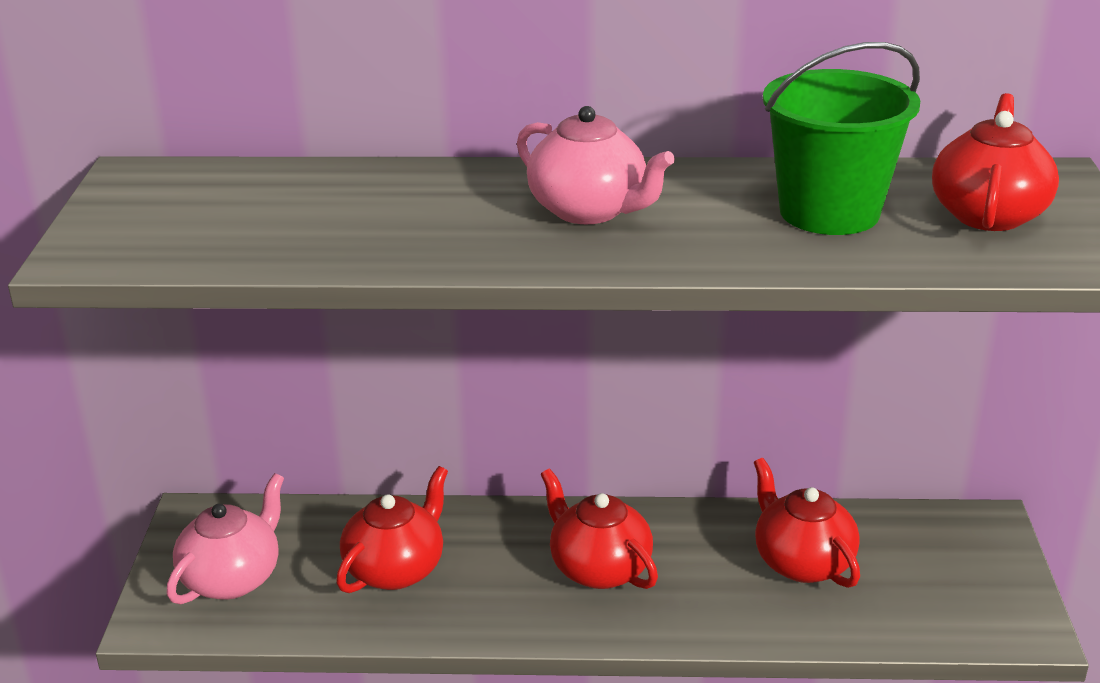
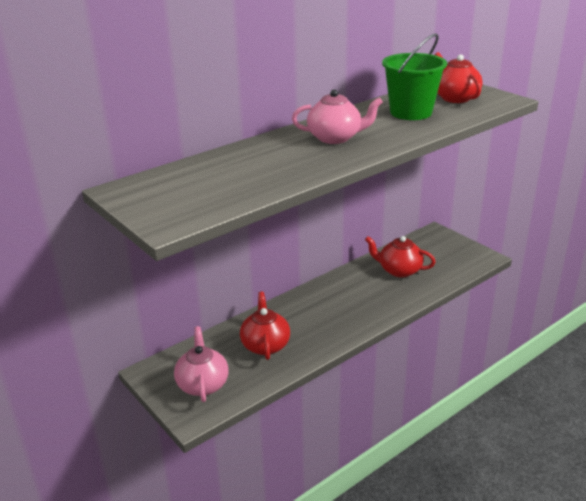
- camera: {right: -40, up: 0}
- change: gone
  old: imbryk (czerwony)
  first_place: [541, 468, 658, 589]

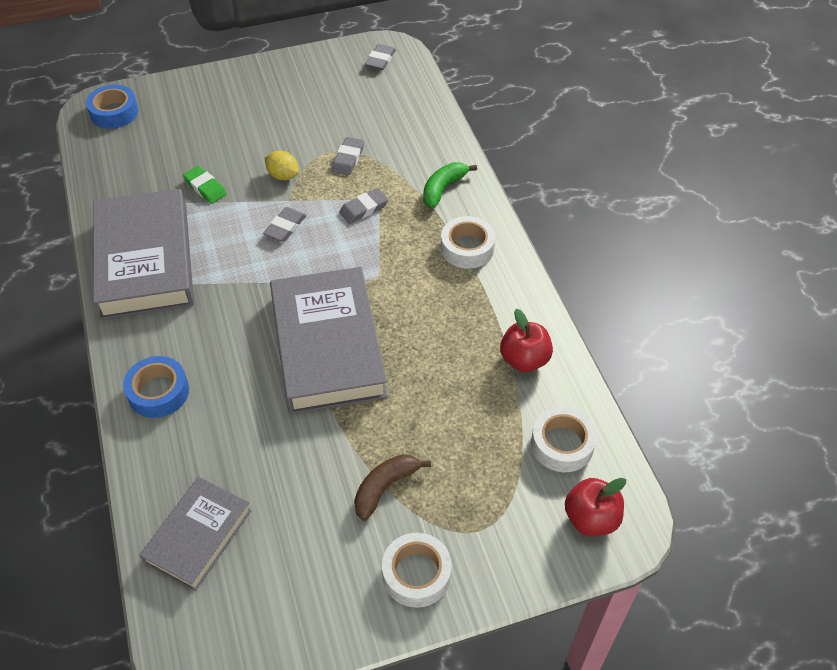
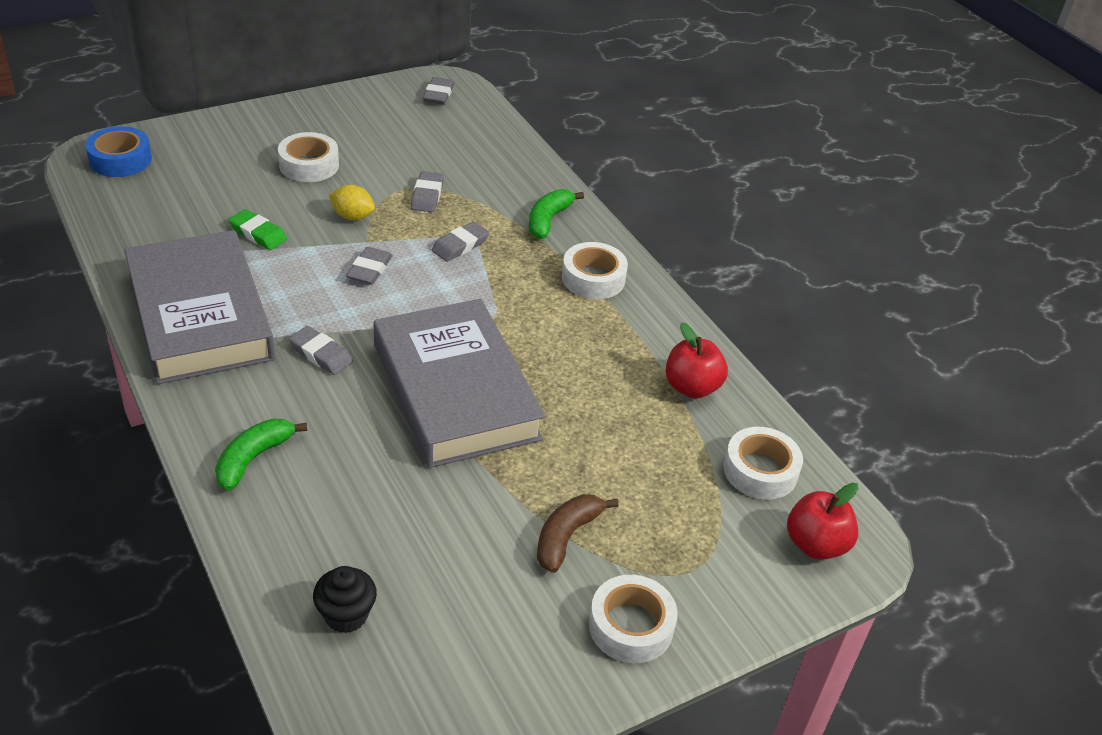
- camera: {right: -15, up: -10}
- change: swapped
  old: taśma klejąca (niebieski)
  new: banan (zielony)
  first_place: [123, 356, 189, 418]
  second_place: [215, 419, 307, 491]
- change: new
  new: taśma klejąca (biały)
  second_place: [278, 132, 339, 182]
- change: new
  new: gumka do mazania (szary)
  second_place: [289, 326, 353, 375]
- change: swapped
  old: książka (szary)
  new: muffinka (czarny)
  first_place: [139, 477, 252, 591]
  second_place: [313, 566, 377, 633]

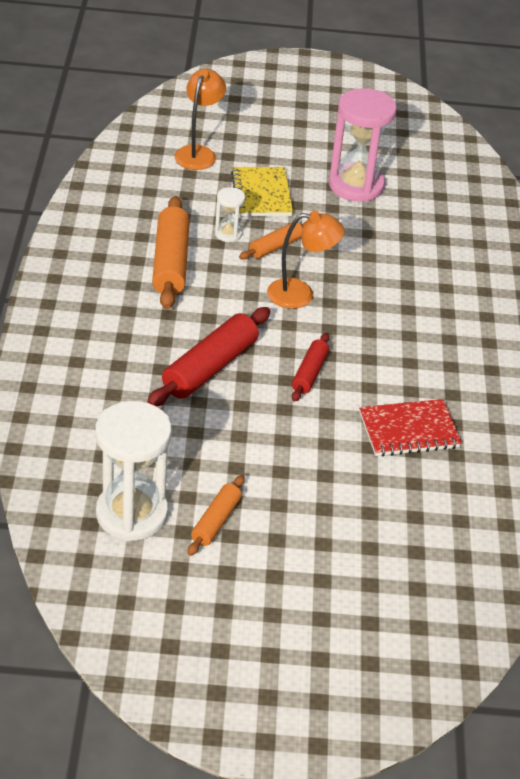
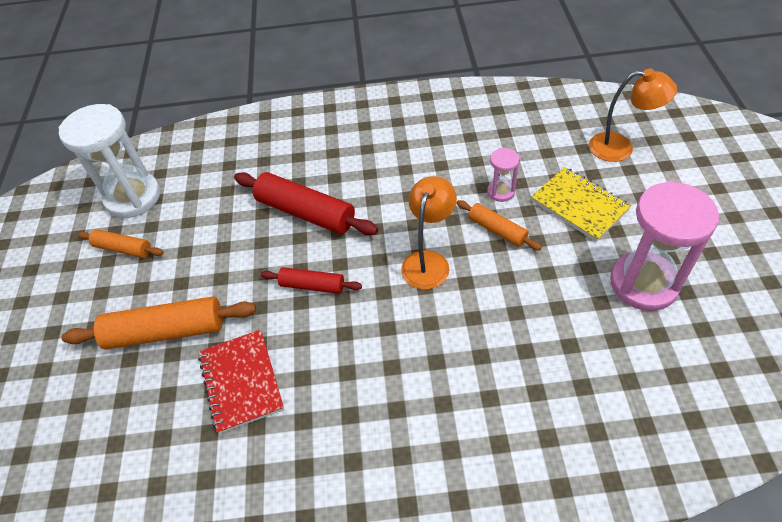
- camera: {right: 90, up: 10}
- change: shifted
  old: wałek do ciasta (pomarańczowy)
  first_place: [152, 196, 190, 309]
  second_place: [62, 296, 256, 350]
- change: rotated
  old: lampka (pomarańczowy)
  first_place: [267, 211, 344, 309]
  second_place: [401, 176, 457, 289]
  degrees: -150
- change: repainted
  old: klepsydra (biały)
  new: klepsydra (różowy)
  first_place: [215, 187, 245, 242]
  second_place: [487, 148, 520, 202]
- change: rotated
  old: zeszyt (żółty)
  first_place: [231, 167, 293, 216]
  second_place: [531, 167, 631, 242]
  degrees: 60

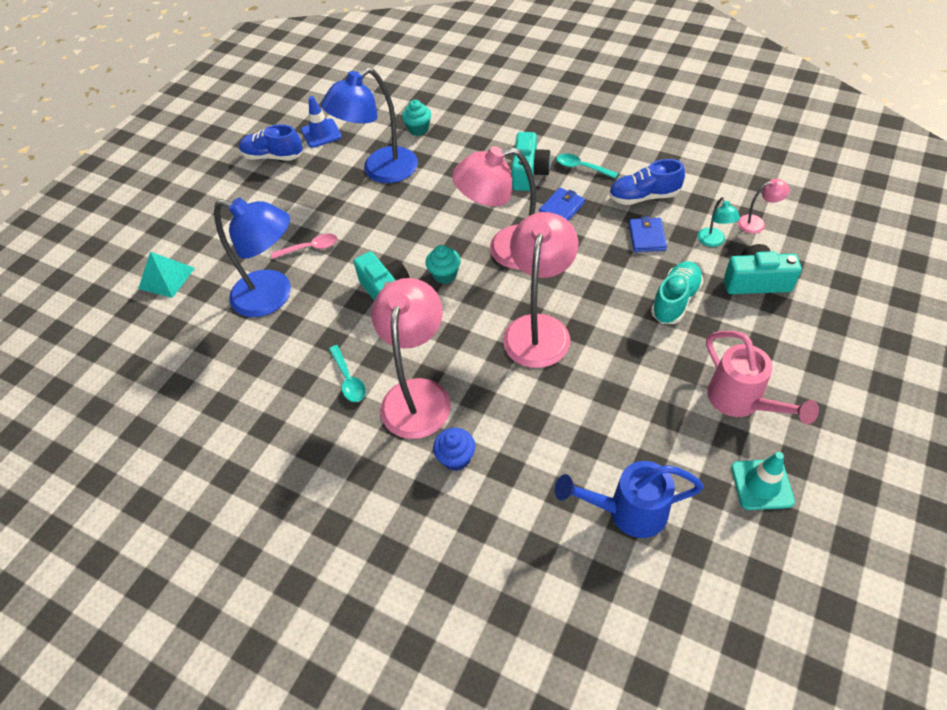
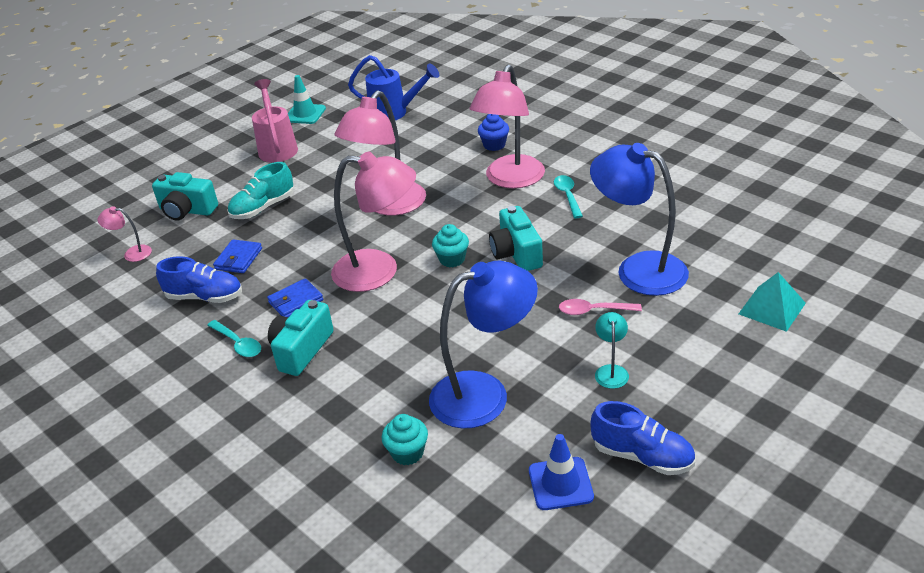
- camera: {right: -165, up: -15}
- change: shifted
  old: lampka (turkusowy)
  first_place: [697, 197, 740, 247]
  second_place: [595, 312, 629, 389]

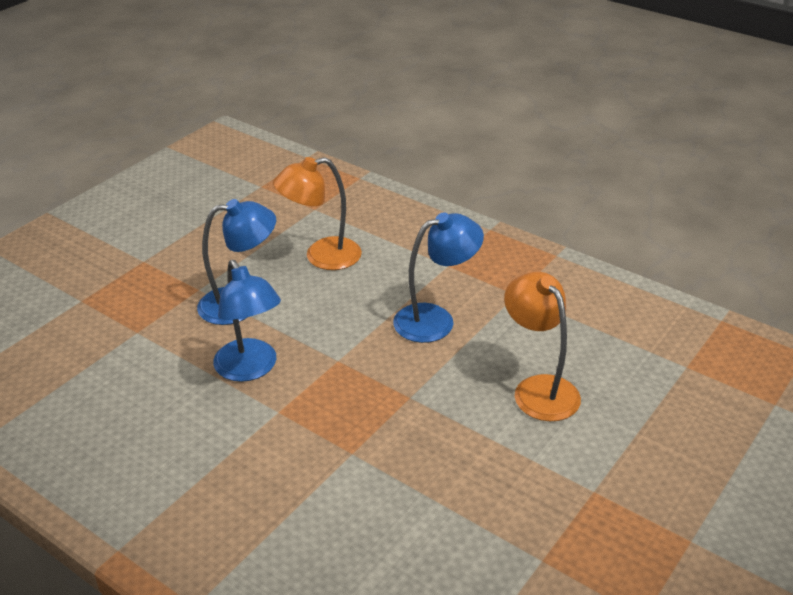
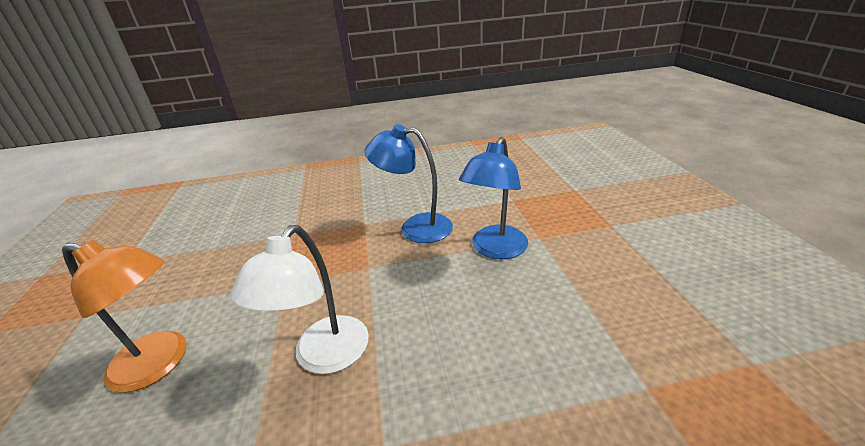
- camera: {right: 135, up: -5}
- change: repainted
  old: lampka (niebieski)
  new: lampka (biały)
  first_place: [393, 212, 484, 343]
  second_place: [230, 225, 369, 374]
- change: gone
  old: lampka (pomarańczowy)
  first_place: [273, 157, 362, 270]

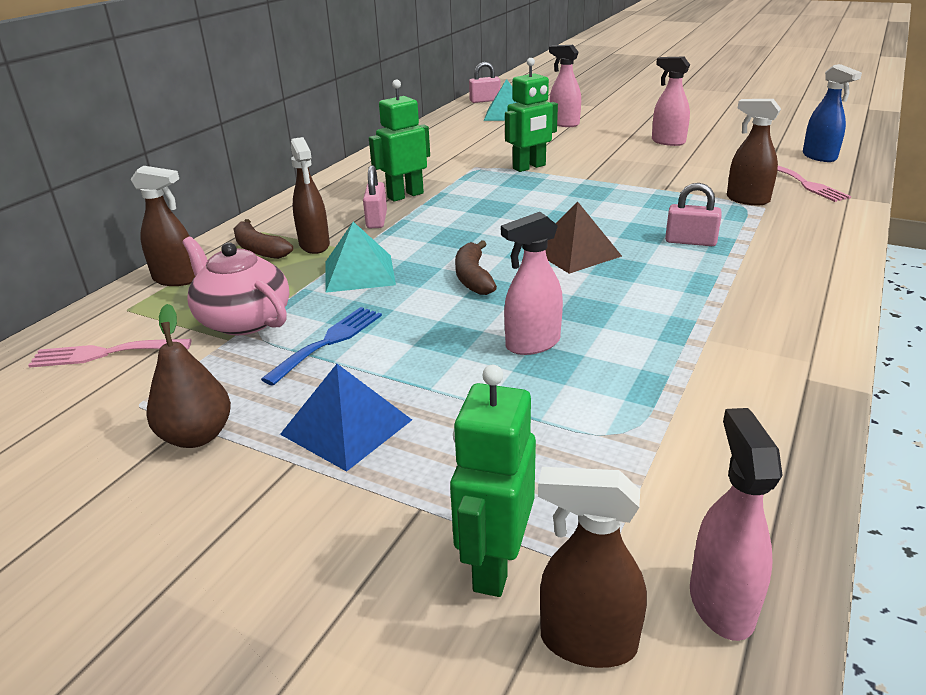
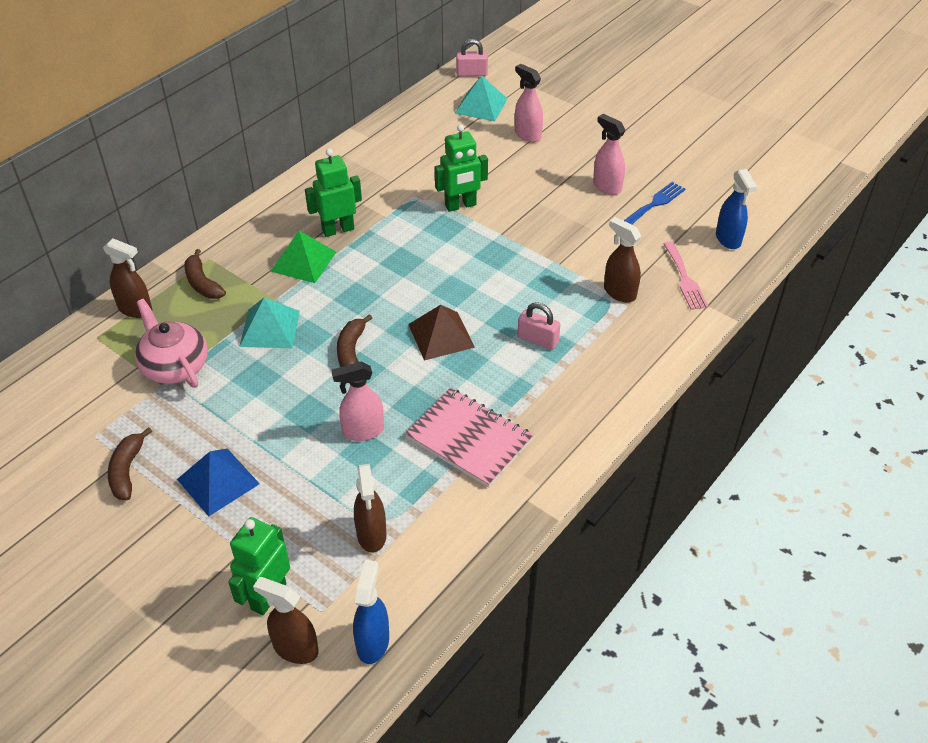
- camera: {right: 10, up: 15}
- change: swapped
  old: gruszka (brązowy)
  new: banan (brązowy)
  first_place: [146, 304, 231, 448]
  second_place: [108, 427, 152, 500]
- change: swapped
  old: kłódka (różowy)
  new: piramida (zielony)
  first_place: [363, 165, 387, 228]
  second_place: [271, 231, 336, 283]
- change: repainted
  old: spryskiwacz (różowy)
  new: spryskiwacz (niebieski)
  first_place: [690, 408, 783, 641]
  second_place: [353, 560, 389, 664]
- change: shifted
  old: spryskiwacz (brązowy)
  first_place: [291, 137, 330, 254]
  second_place: [354, 464, 387, 553]
- change: new
  new: zeszyt (różowy)
  second_place: [405, 388, 534, 488]
- change: shifted
  old: widelec (niebieski)
  first_place: [261, 307, 382, 386]
  second_place: [624, 182, 685, 224]
- change: gone
  old: widelec (różowy)
  first_place: [28, 339, 191, 368]

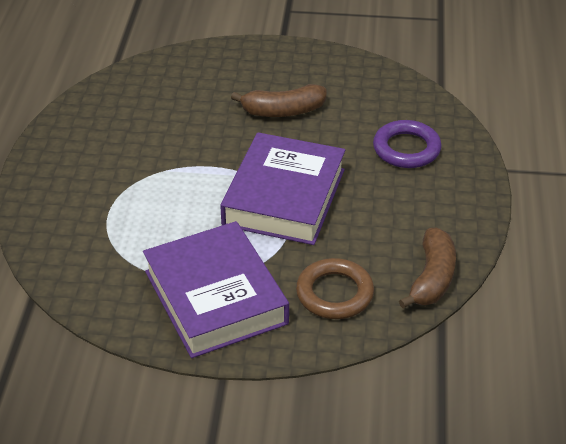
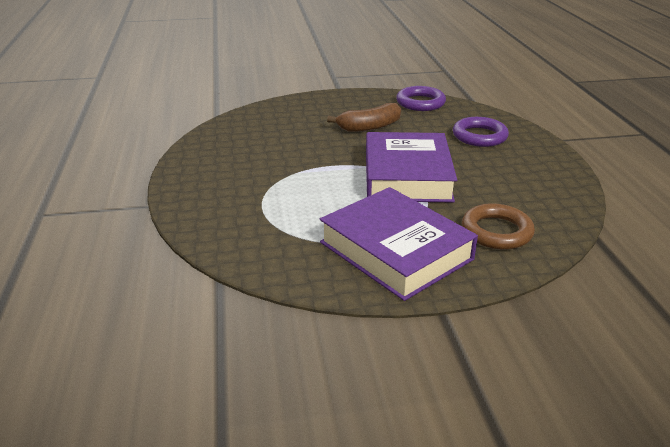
- camera: {right: -15, up: -10}
- change: new
  new: pierścień (fioletowy)
  second_place: [396, 86, 446, 111]
- change: gone
  old: banan (brązowy)
  first_place: [399, 228, 456, 309]

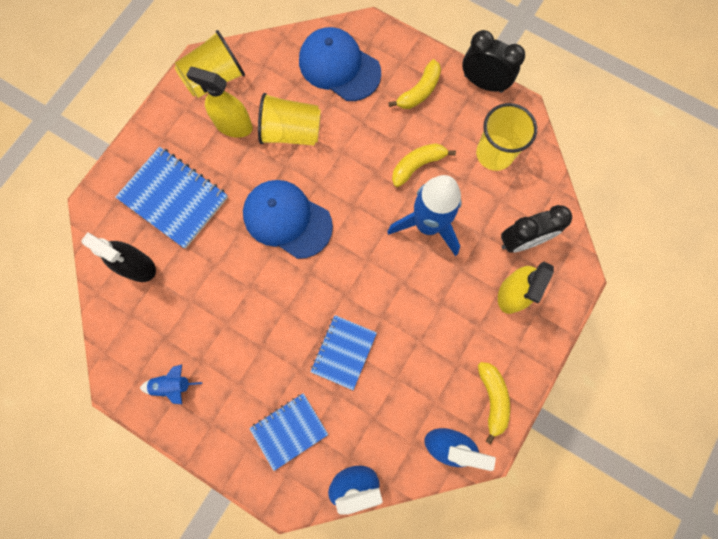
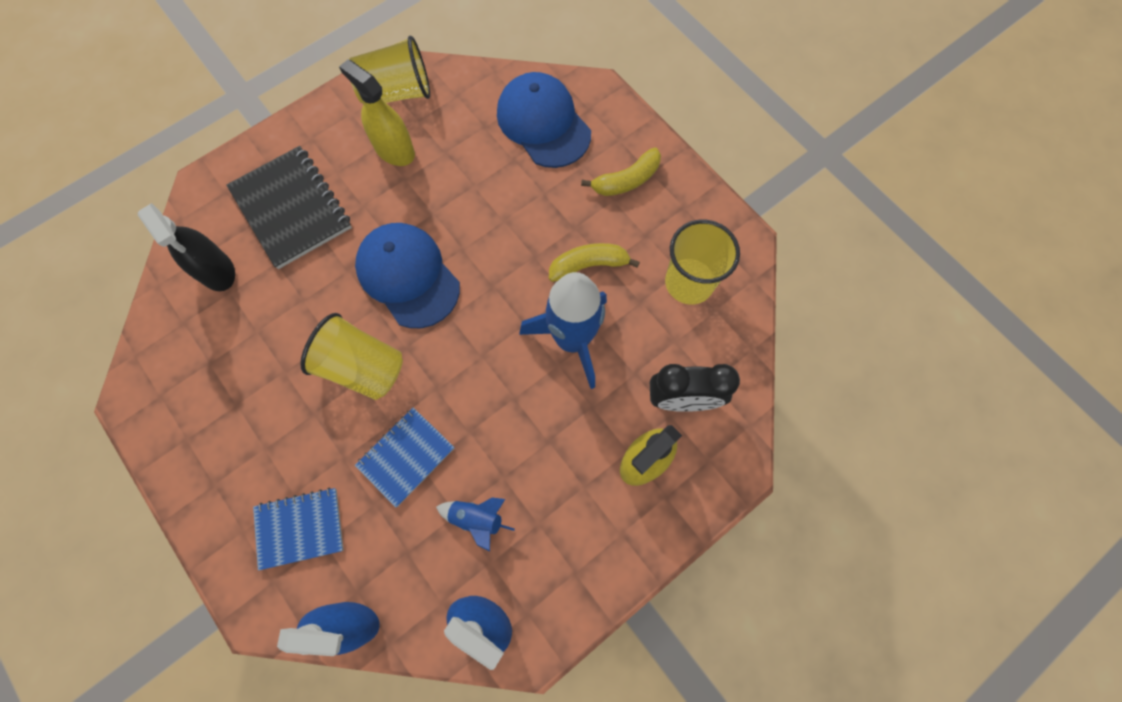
- camera: {right: 20, up: -5}
- change: repainted
  old: zeszyt (niebieski)
  new: zeszyt (czarny)
  first_place: [115, 147, 228, 249]
  second_place: [226, 146, 352, 269]
- change: shifted
  old: szklanka (żółty)
  first_place: [258, 93, 321, 146]
  second_place: [300, 313, 403, 400]
- change: shifted
  old: rakieta (niebieski)
  first_place: [140, 364, 202, 404]
  second_place: [436, 497, 515, 551]
- change: gone
  old: budzik (czarny)
  first_place: [462, 30, 525, 93]
- change: gone
  old: banan (żółty)
  first_place: [478, 362, 510, 445]

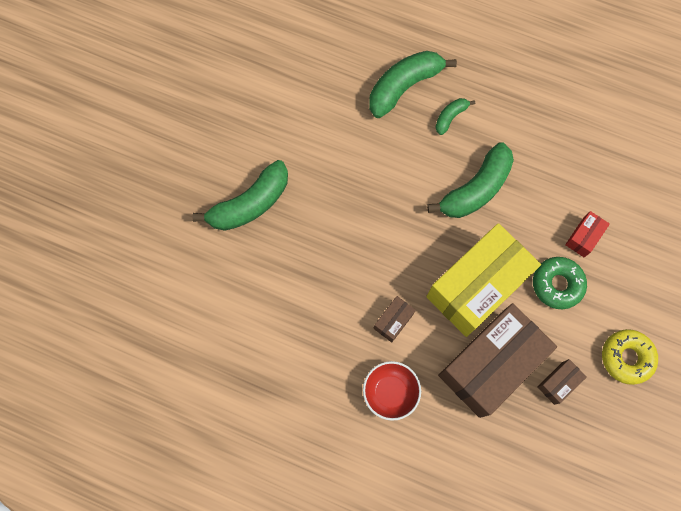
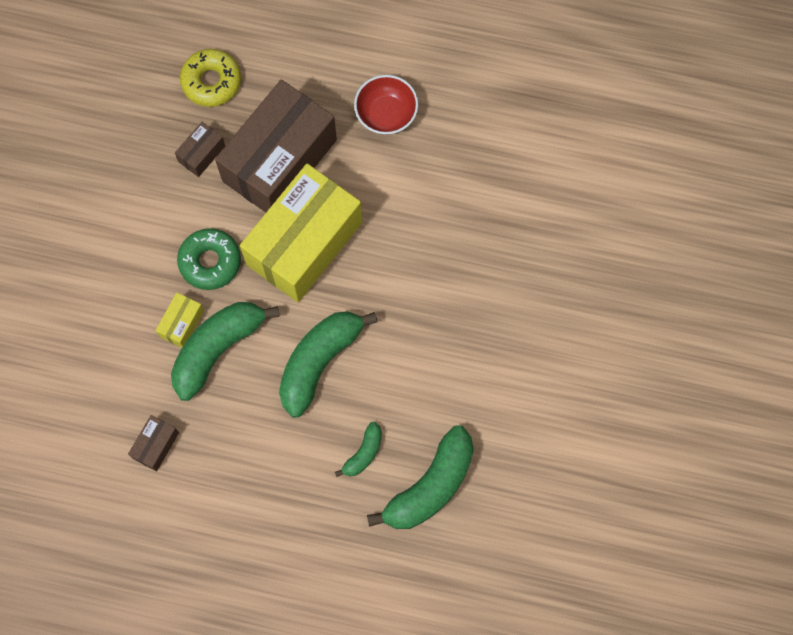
- camera: {right: 170, up: 0}
- change: shifted
  old: pudełko (brązowy)
  first_place: [373, 296, 416, 343]
  second_place: [128, 415, 179, 472]
- change: repainted
  old: pudełko (czerwony)
  new: pudełko (żółty)
  first_place: [565, 211, 610, 258]
  second_place: [156, 292, 204, 348]
- change: shifted
  old: banan (zielony)
  first_place: [192, 160, 288, 231]
  second_place: [171, 302, 280, 401]
- change: shifted
  old: donut (żółty)
  first_place: [602, 329, 658, 385]
  second_place: [180, 49, 241, 107]

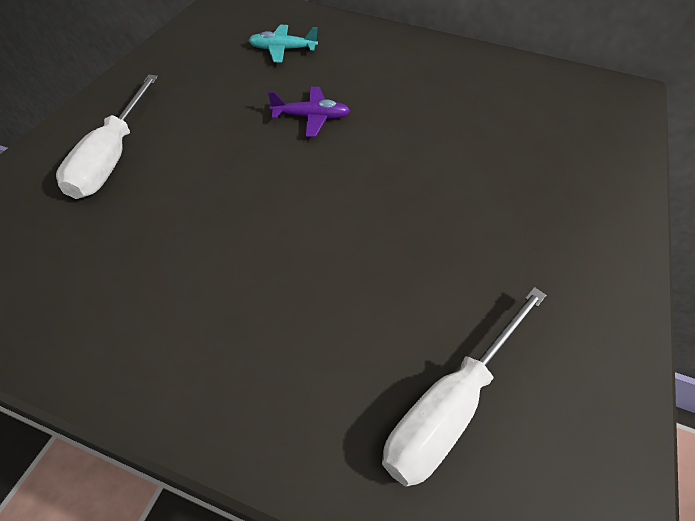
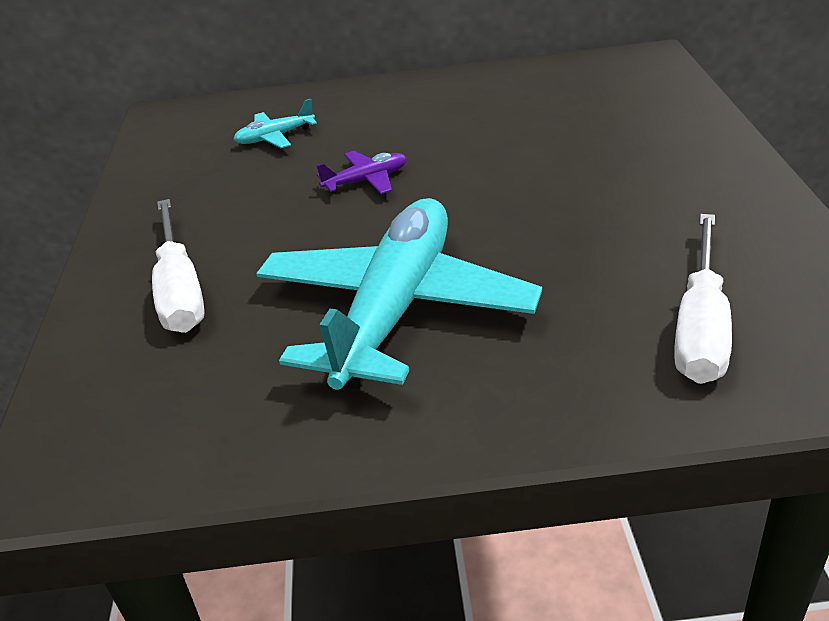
- camera: {right: -20, up: -15}
- change: new
  new: samolot (turkusowy)
  second_place: [256, 198, 542, 390]

